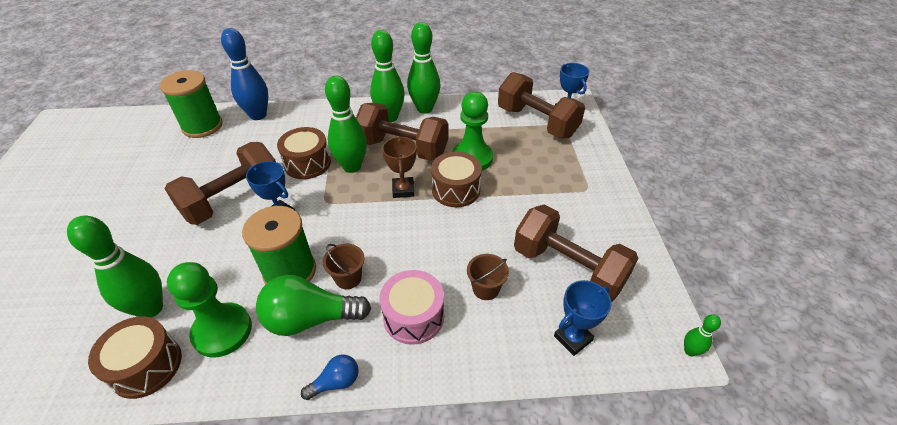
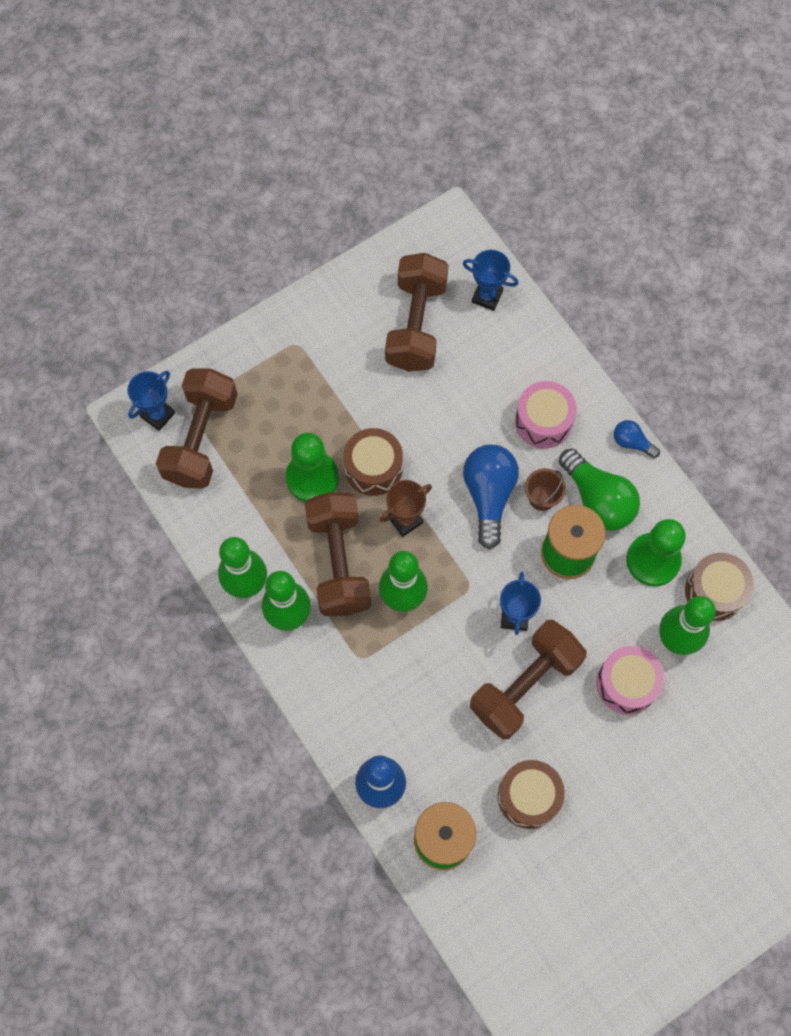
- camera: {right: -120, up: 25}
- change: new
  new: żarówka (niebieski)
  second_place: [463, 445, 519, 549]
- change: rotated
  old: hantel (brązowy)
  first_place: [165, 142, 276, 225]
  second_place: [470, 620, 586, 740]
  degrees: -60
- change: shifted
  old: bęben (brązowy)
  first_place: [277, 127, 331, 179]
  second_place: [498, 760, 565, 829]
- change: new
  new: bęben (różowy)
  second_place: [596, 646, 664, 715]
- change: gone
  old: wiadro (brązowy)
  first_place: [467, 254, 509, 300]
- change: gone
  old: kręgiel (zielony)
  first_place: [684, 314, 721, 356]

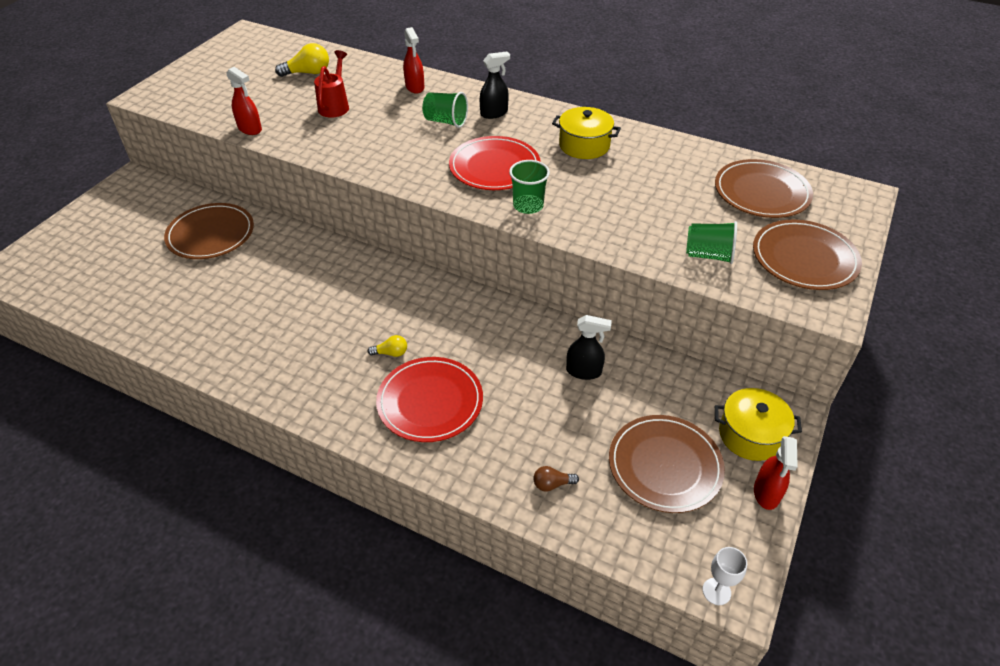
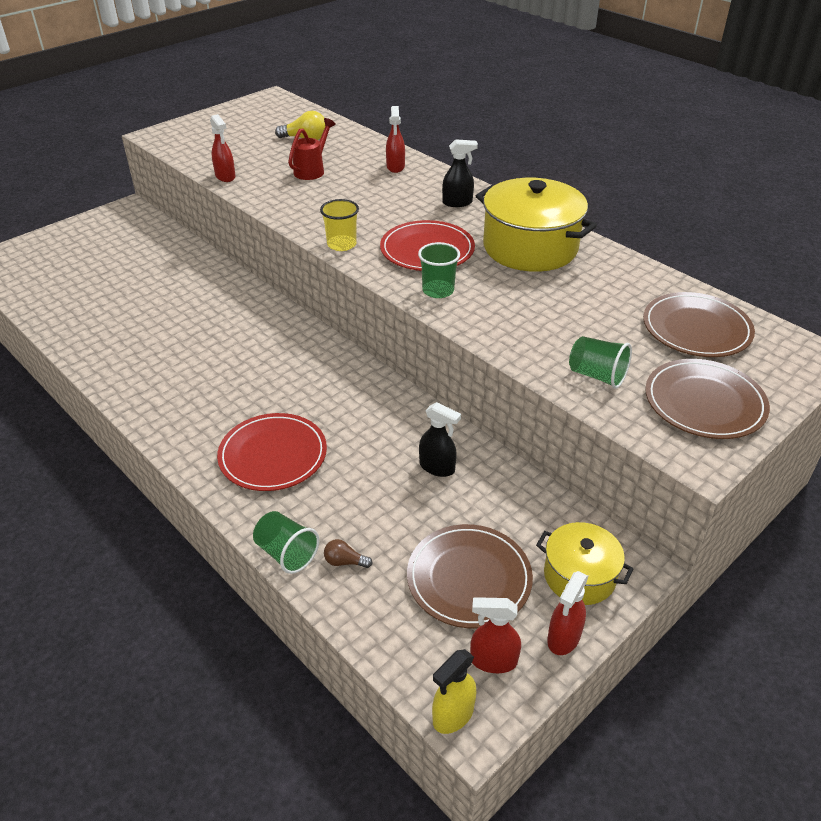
- camera: {right: 20, up: -5}
- change: shifted
  old: szklanka (zielony)
  first_place: [422, 92, 468, 128]
  second_place: [253, 511, 319, 574]
- change: new
  new: szklanka (żółty)
  second_place: [320, 199, 359, 251]
- change: swapped
  old: kielich (biały)
  new: spryskiwacz (żółty)
  first_place: [703, 547, 747, 605]
  second_place: [432, 649, 476, 734]
- change: new
  new: spryskiwacz (czerwony)
  second_place: [470, 597, 521, 673]
- change: scaled
  old: garnek (żółty)
  first_place: [552, 107, 621, 159]
  second_place: [476, 178, 597, 272]
  factor: 1.75
- change: gone
  old: talerz (brązowy)
  first_place: [164, 203, 254, 259]
- change: gone
  old: żarówka (żółty)
  first_place: [367, 335, 407, 357]

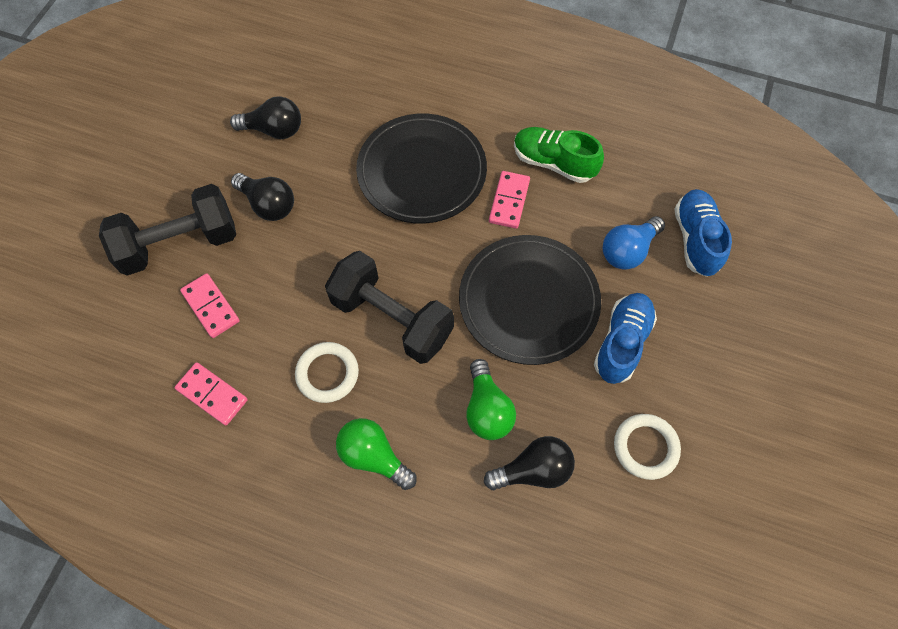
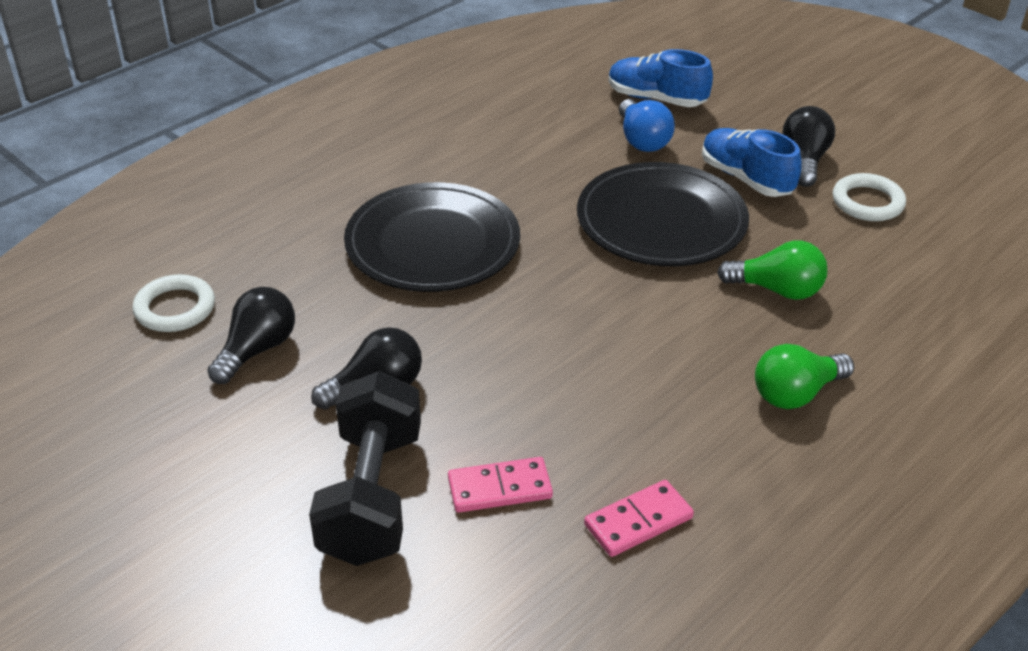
- camera: {right: -65, up: -25}
- change: shifted
  old: pierścień (biały)
  first_place: [295, 342, 359, 403]
  second_place: [132, 274, 215, 332]
- change: shifted
  old: żarówka (czarny)
  first_place: [484, 436, 575, 490]
  second_place: [782, 106, 835, 187]
- change: gone
  old: hantel (czarny)
  first_place: [325, 251, 454, 364]
- change: gone
  old: kostka domina (różowy)
  first_place: [489, 171, 530, 229]
- change: gone
  old: but (zielony)
  first_place: [514, 127, 604, 183]

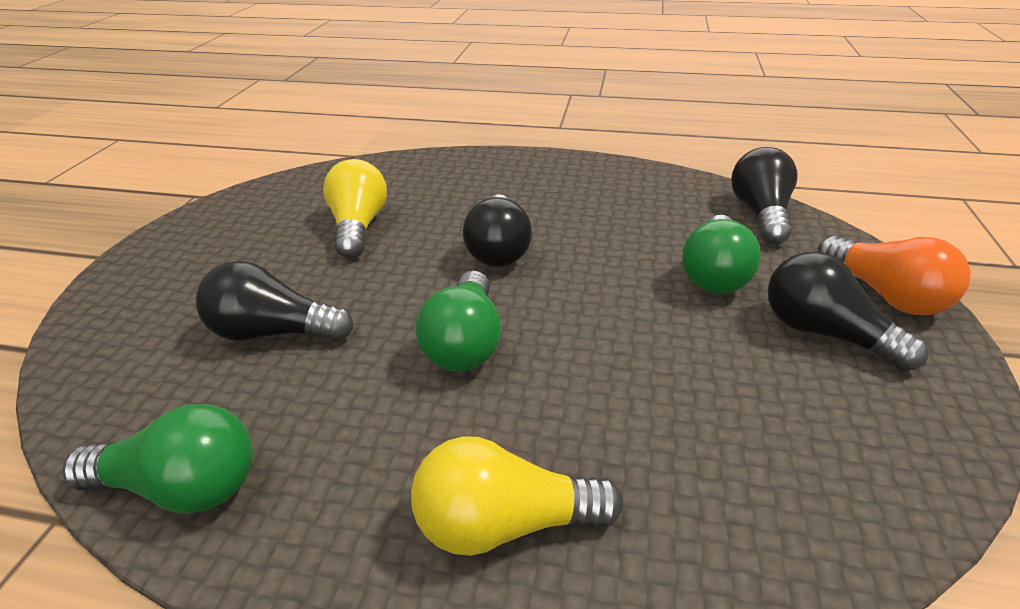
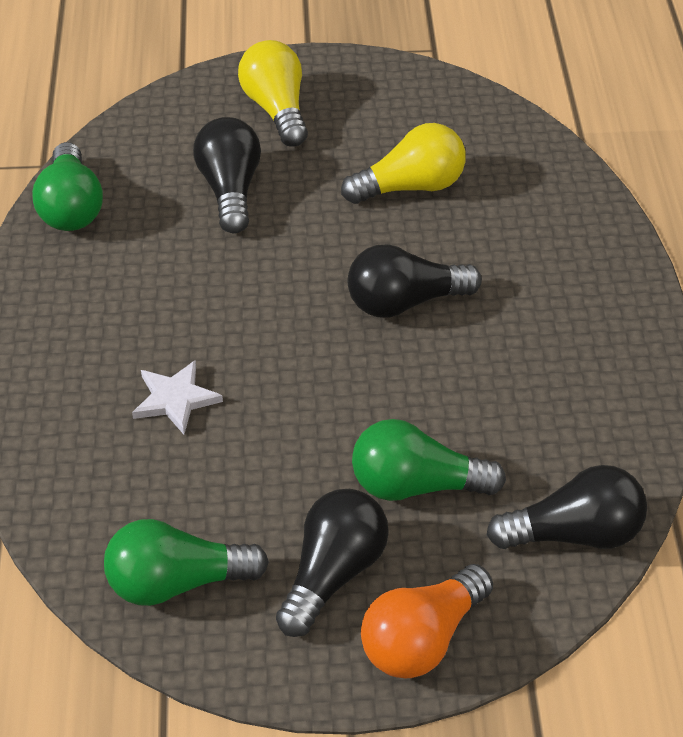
- camera: {right: 75, up: 10}
- change: shifted
  old: żarówka (zielony)
  first_place: [415, 271, 502, 372]
  second_place: [104, 519, 269, 606]
- change: new
  new: gwiazda (biały)
  second_place: [132, 360, 223, 434]
- change: shifted
  old: żarówka (żółty)
  first_place: [411, 436, 623, 556]
  second_place: [238, 40, 308, 147]

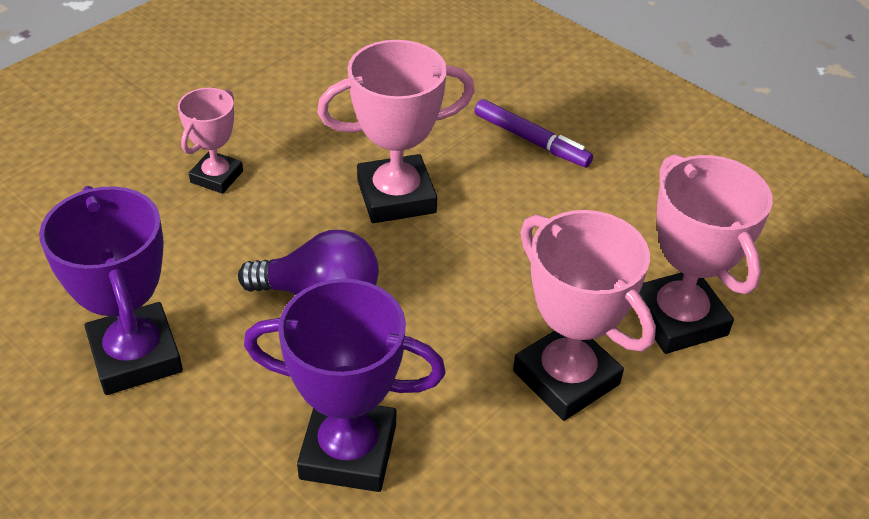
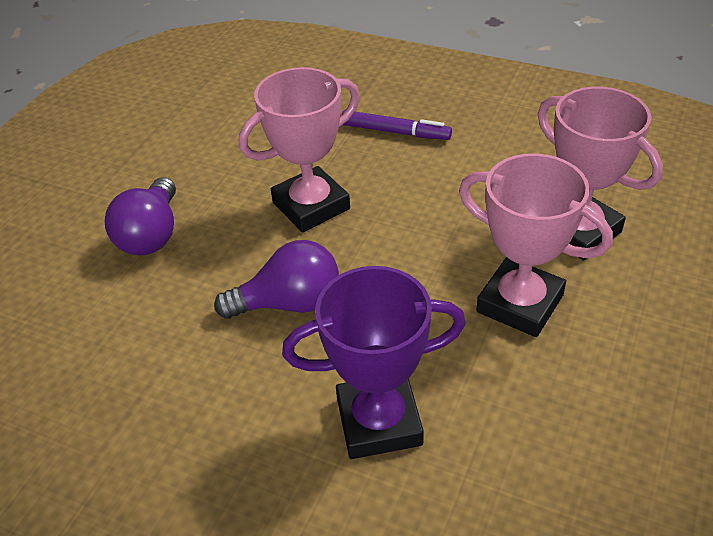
- camera: {right: -15, up: 0}
- change: swapped
  old: puchar (różowy)
  new: żarówka (fioletowy)
  first_place: [178, 88, 243, 194]
  second_place: [105, 177, 176, 256]
- change: gone
  old: puchar (fioletowy)
  first_place: [39, 186, 183, 395]

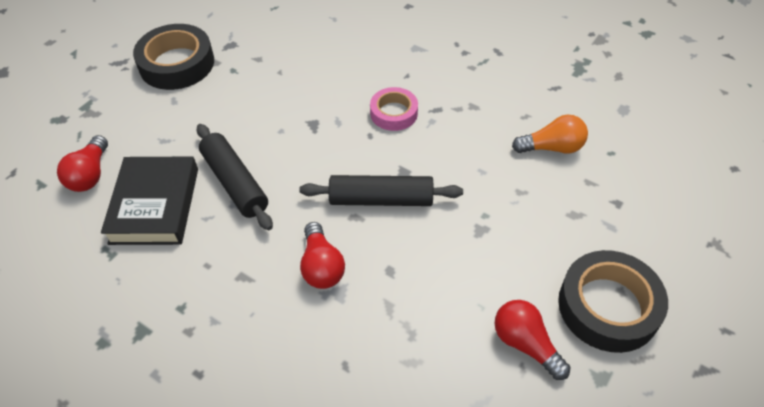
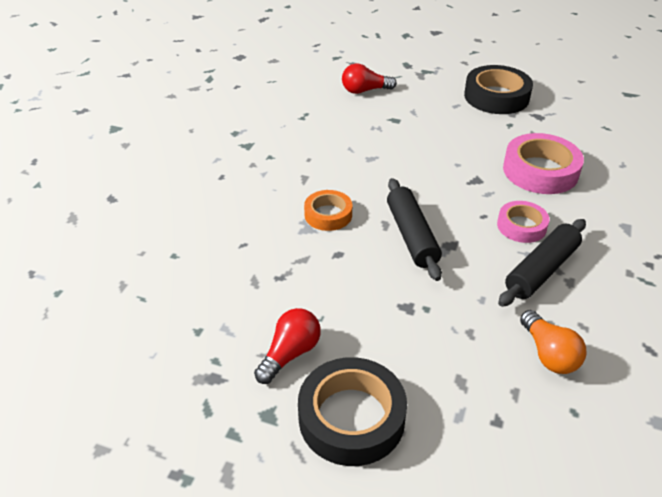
- camera: {right: 75, up: -10}
- change: swapped
  old: żarówka (czerwony)
  new: taśma klejąca (pomarańczowy)
  first_place: [300, 222, 345, 289]
  second_place: [304, 190, 352, 231]
- change: shifted
  old: wałek do ciasta (czarny)
  first_place: [197, 124, 273, 230]
  second_place: [498, 219, 586, 307]
- change: new
  new: taśma klejąca (różowy)
  second_place: [503, 133, 584, 194]
- change: gone
  old: książka (czarny)
  first_place: [101, 157, 198, 245]

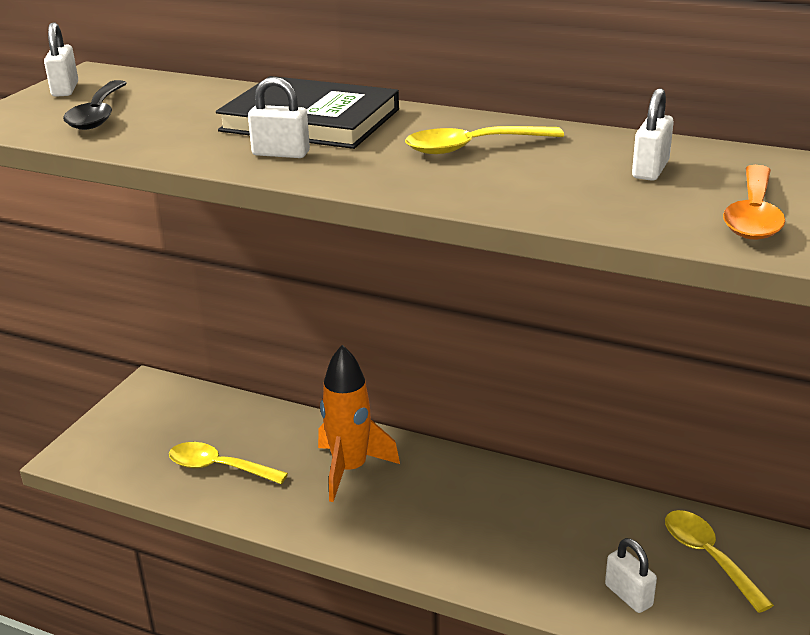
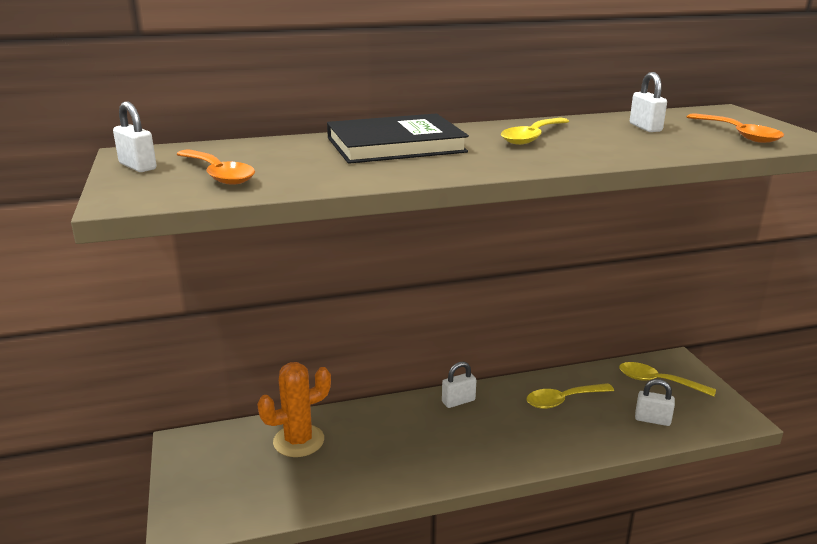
- camera: {right: -40, up: -5}
- change: repainted
  old: łyżka (czarny)
  new: łyżka (pomarańczowy)
  first_place: [63, 80, 127, 130]
  second_place: [176, 149, 255, 185]
- change: new
  new: kaktus (pomarańczowy)
  second_place: [257, 362, 331, 457]
- change: shifted
  old: kłódka (biały)
  first_place: [248, 77, 310, 158]
  second_place: [442, 362, 476, 408]
- change: shifted
  old: łyżka (żółty)
  first_place: [169, 442, 288, 484]
  second_place: [526, 383, 614, 409]
- change: gone
  old: rakieta (pomarańczowy)
  first_place: [318, 345, 400, 502]

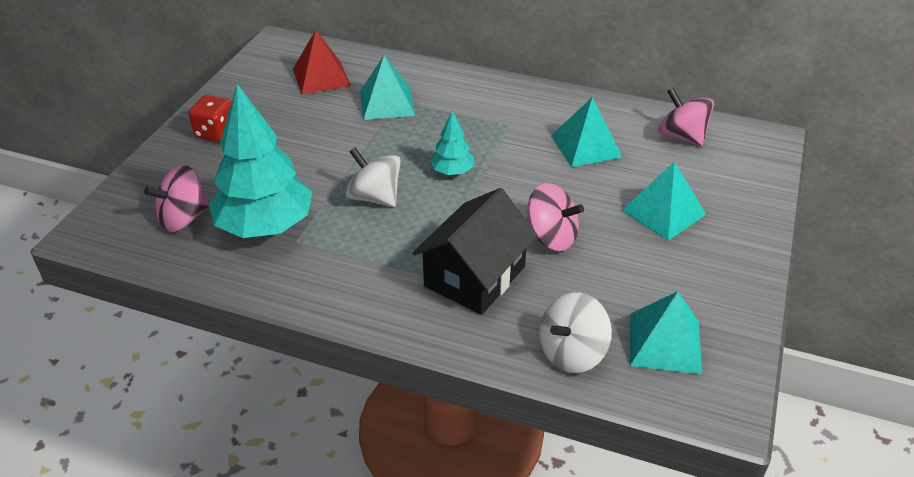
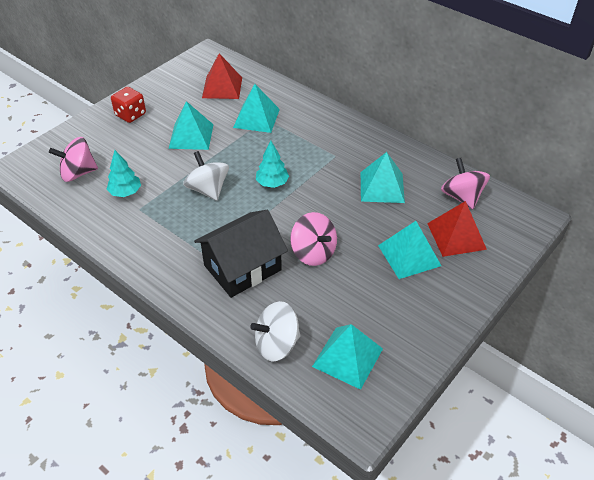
- camera: {right: 20, up: 5}
- change: scaled
  old: drzewko (turkusowy)
  first_place: [209, 84, 312, 238]
  second_place: [106, 150, 141, 197]
  factor: 0.47
- change: new
  new: piramida (turkusowy)
  second_place: [168, 101, 214, 150]
- change: new
  new: piramida (czerwony)
  second_place: [427, 201, 487, 257]

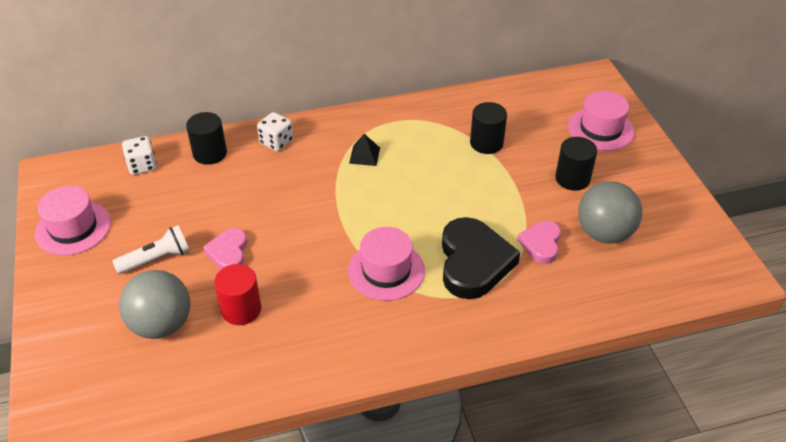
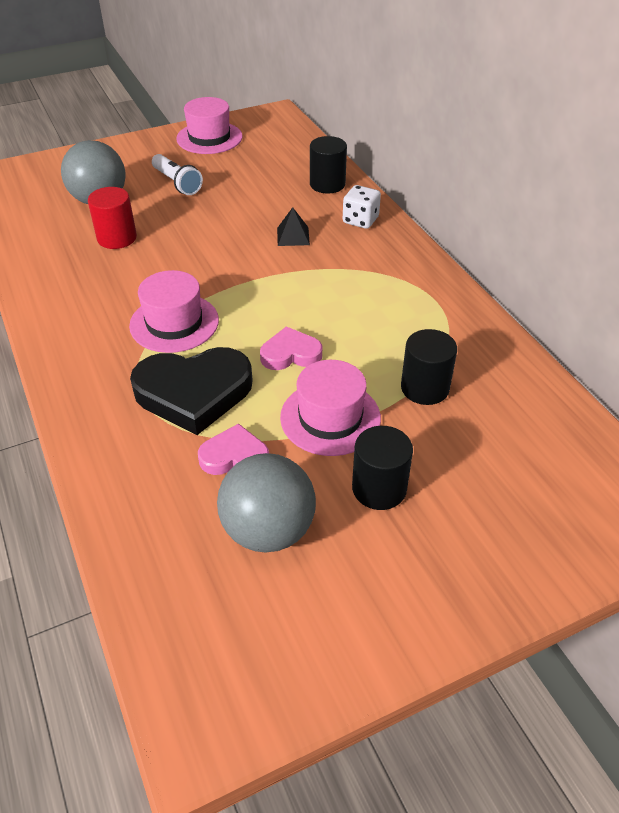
- camera: {right: 80, up: 0}
- change: shifted
  old: serce (różowy)
  first_place: [203, 228, 247, 270]
  second_place: [260, 327, 322, 370]
- change: shifted
  old: piramida (czarny)
  first_place: [349, 134, 380, 166]
  second_place: [277, 207, 310, 246]
- change: shifted
  old: kapelusz (różowy)
  first_place: [568, 91, 634, 151]
  second_place: [280, 360, 381, 456]
- change: gone
  old: kostka do gry (biały)
  first_place: [122, 136, 157, 175]

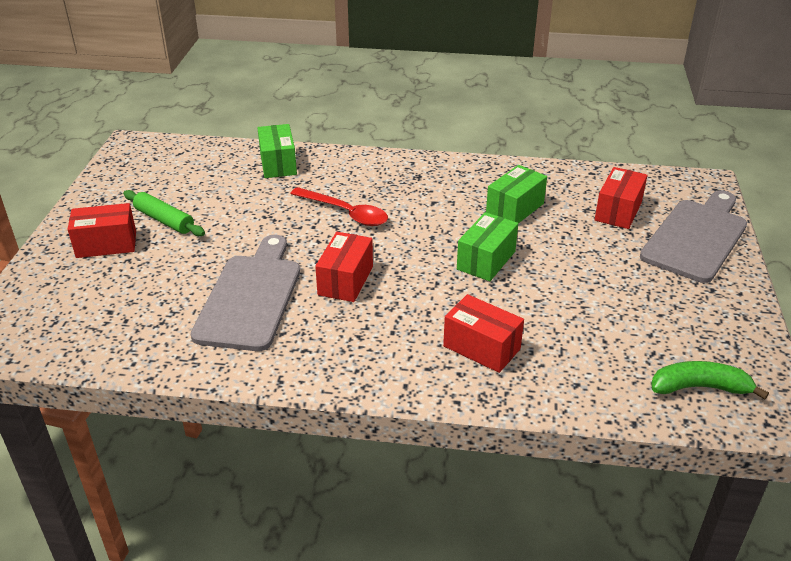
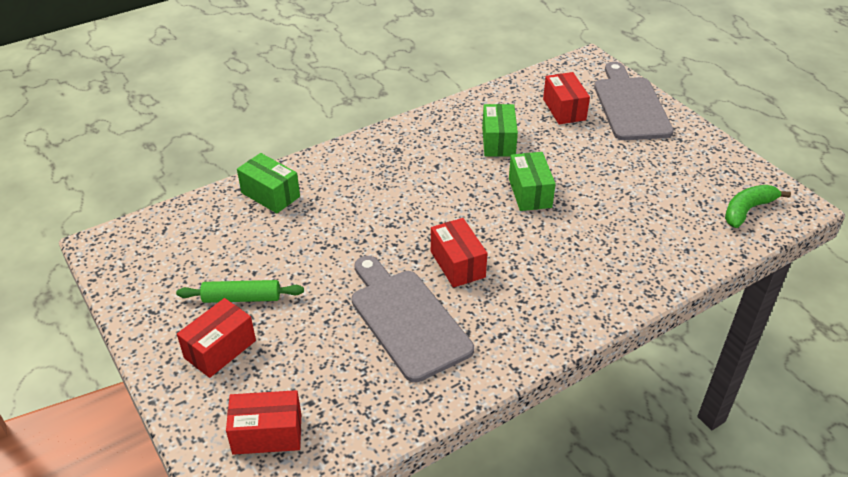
- camera: {right: -40, up: 5}
- change: shifted
  old: pudełko (czerwony)
  first_place: [443, 294, 524, 373]
  second_place: [226, 390, 301, 455]
- change: gone
  old: łyżka (czerwony)
  first_place: [290, 187, 388, 226]

